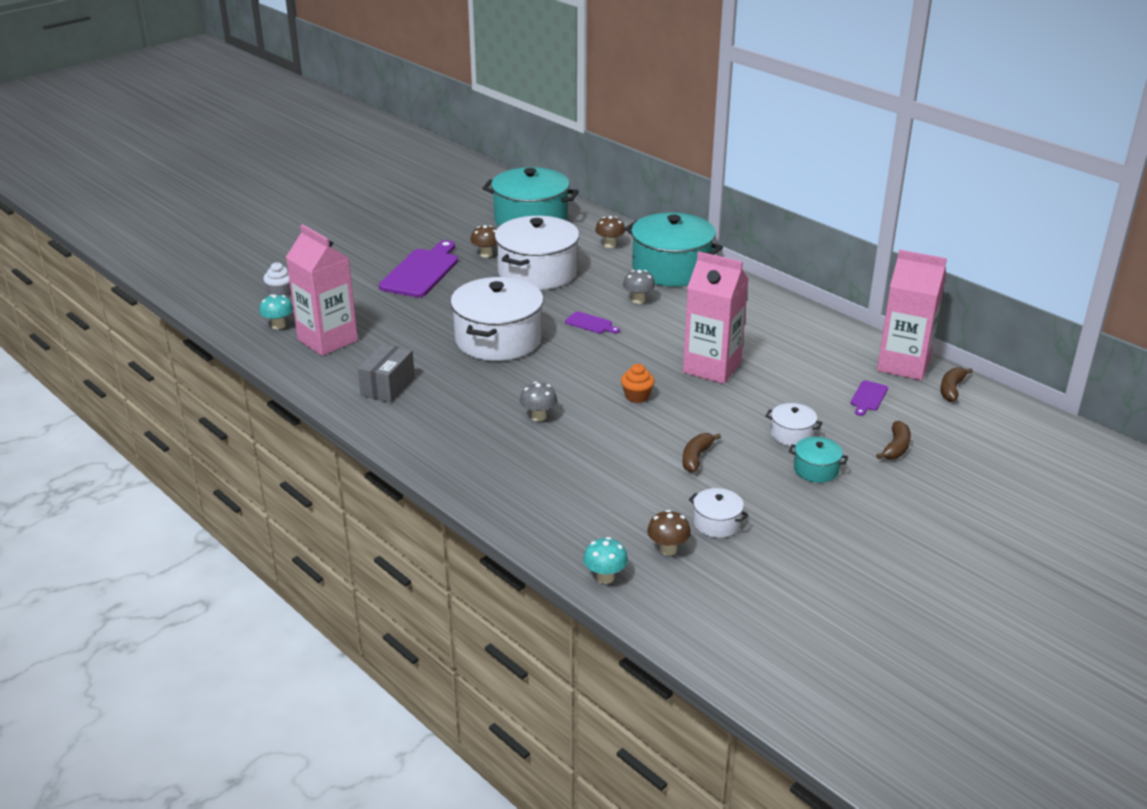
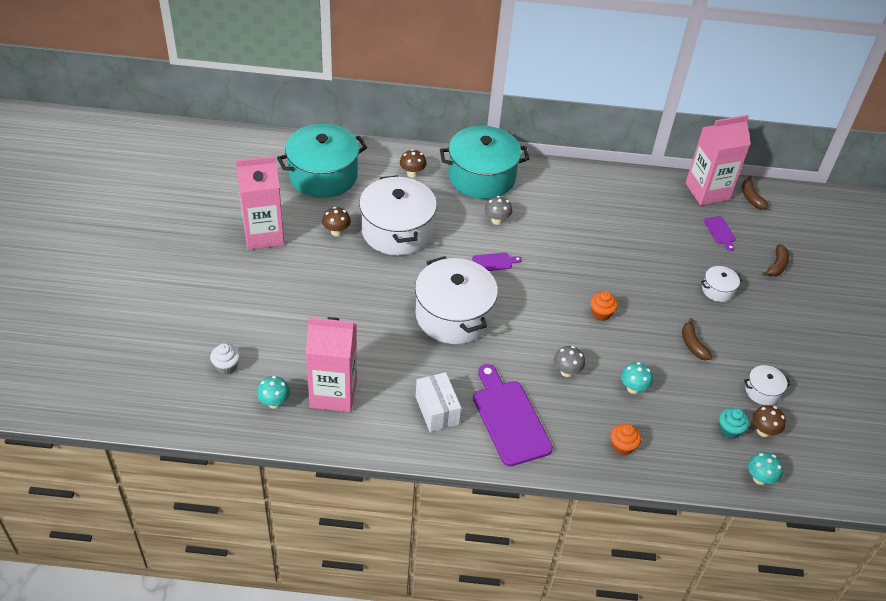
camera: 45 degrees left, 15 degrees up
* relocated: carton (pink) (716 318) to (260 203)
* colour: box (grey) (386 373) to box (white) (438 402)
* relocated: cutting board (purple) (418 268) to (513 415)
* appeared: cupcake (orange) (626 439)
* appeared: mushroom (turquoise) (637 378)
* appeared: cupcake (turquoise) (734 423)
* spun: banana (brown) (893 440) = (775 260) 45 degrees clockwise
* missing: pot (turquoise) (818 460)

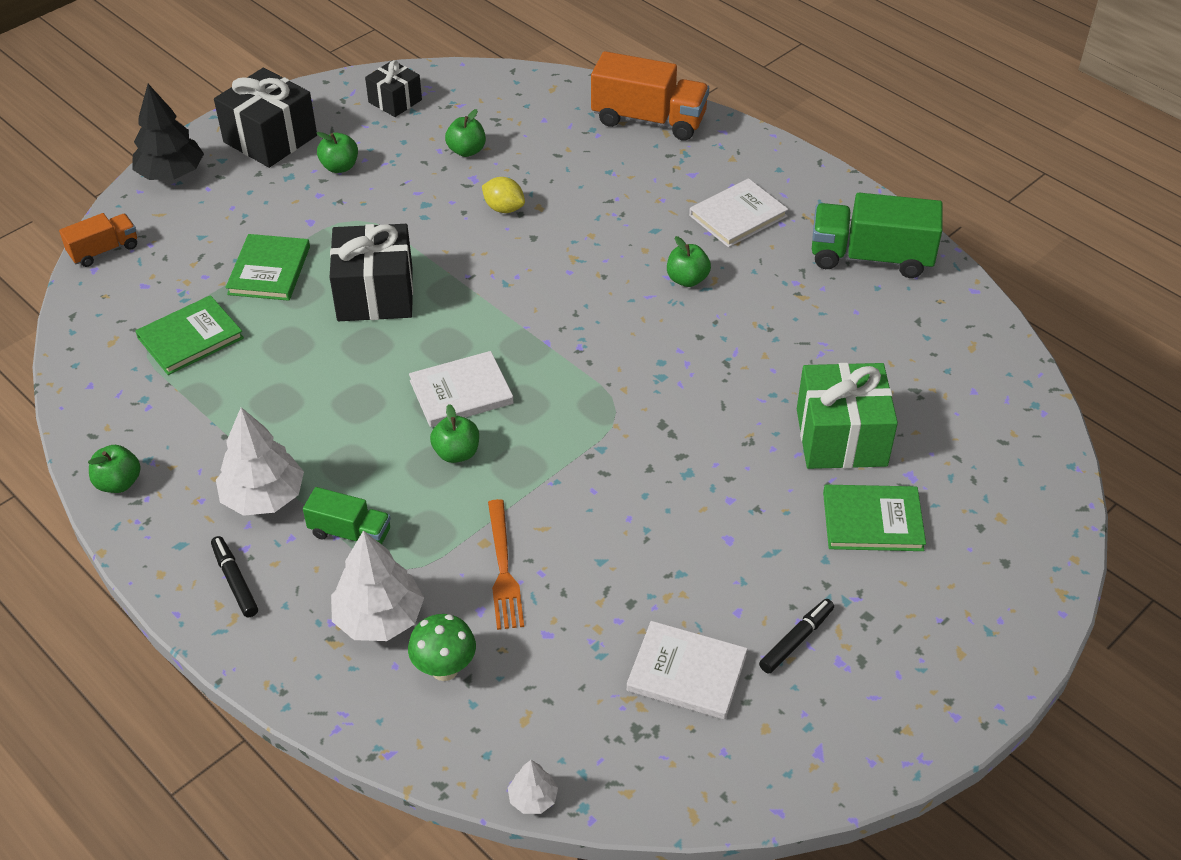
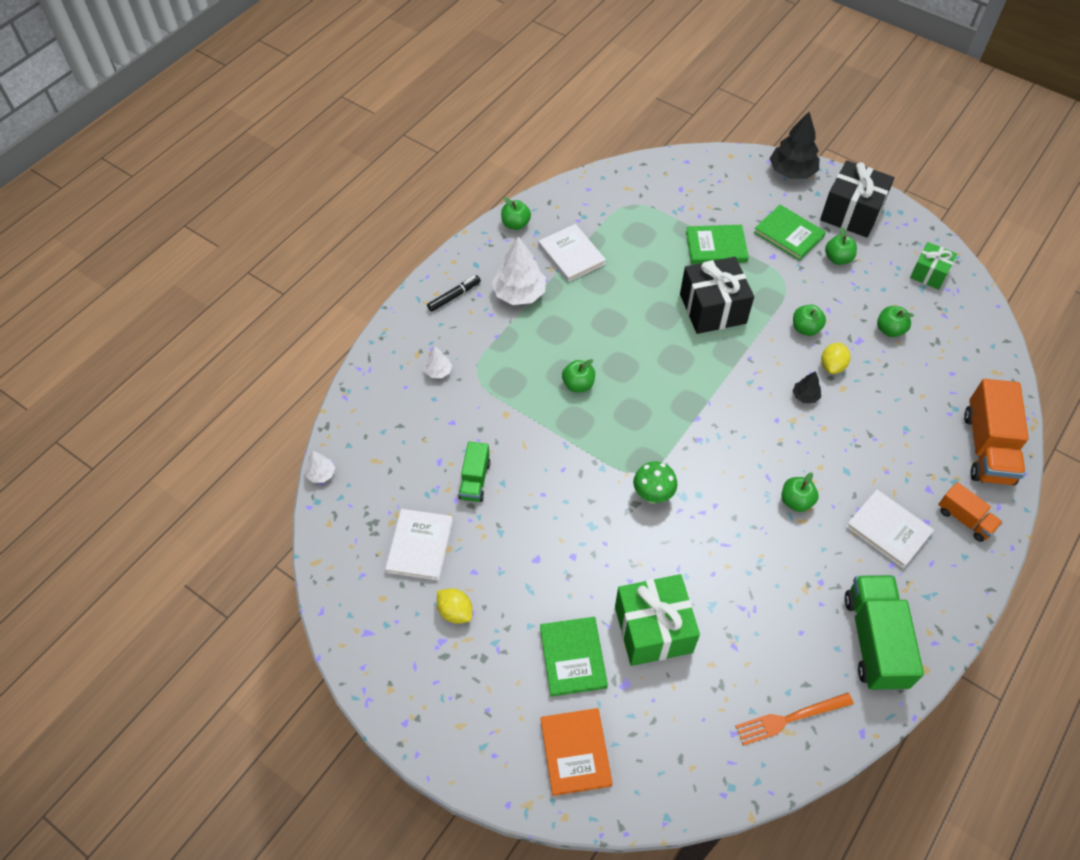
camera: 80 degrees right, 10 degrees up
* size: tree (white) (377 585) = (438 362) x0.49
* exchanged: marker (black) (796 636) to lemon (yellow) (454 606)
* relocated: truck (green) (347 515) to (474 471)
* relocated: book (white) (461 389) to (572 253)
* appeared: book (orange) (577 752)
* relocated: mushroom (green) (442 647) to (655 482)
* relocated: fork (orange) (506 564) to (794 719)
* relocated: book (green) (189 335) to (790 233)
* appeared: apple (green) (809 320)
* appeared: tree (black) (807 387)
* colour: gift (black) (393 88) to gift (green) (933 266)
* relocated: truck (orange) (98 240) to (970 512)

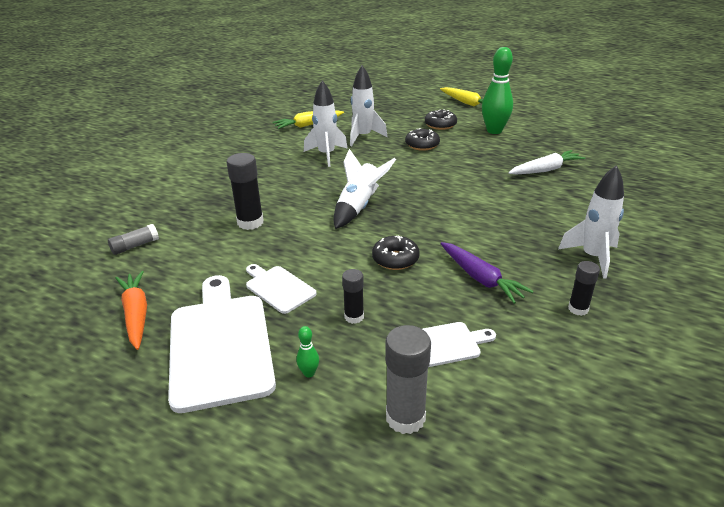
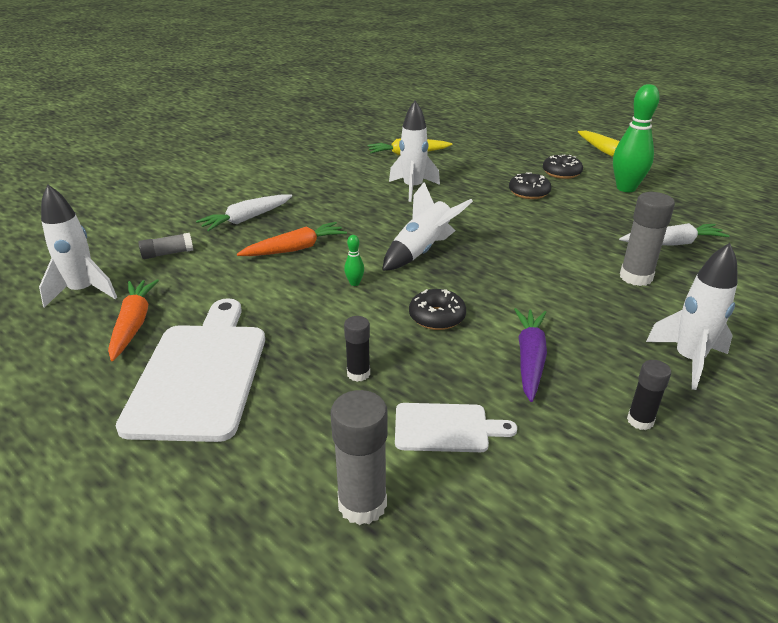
camera: 15 degrees right, 0 degrees up
* relocated: rocket (white) (369 106) to (78 246)
* appeared: carrot (white) (244 212)
* exchanged: glue stick (black) (245 191) to carrot (orange) (292 239)
* relocated: bowling pin (green) (307 352) to (354 260)
* spun: carrot (purple) (486 273) = (530 355) 150 degrees counterclockwise
* appeared: glue stick (grey) (647 239)
* missing: cutting board (white) (281 289)

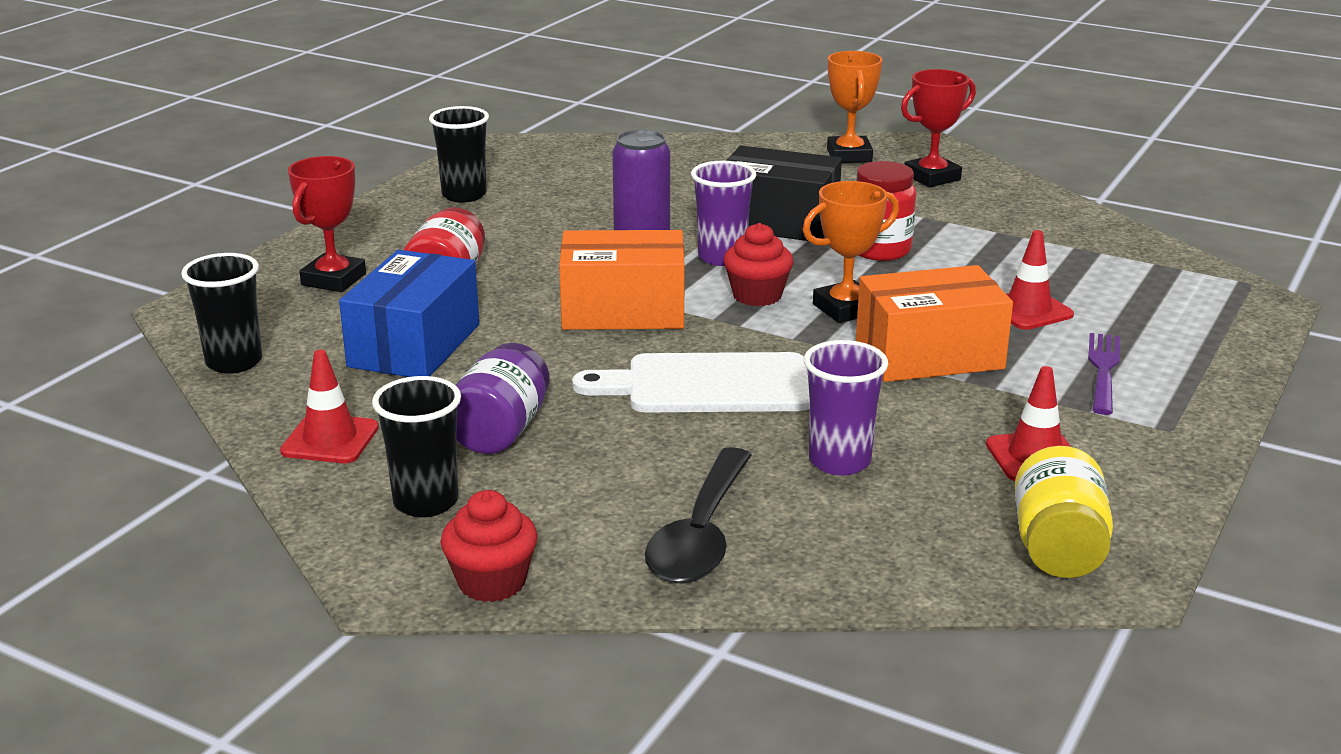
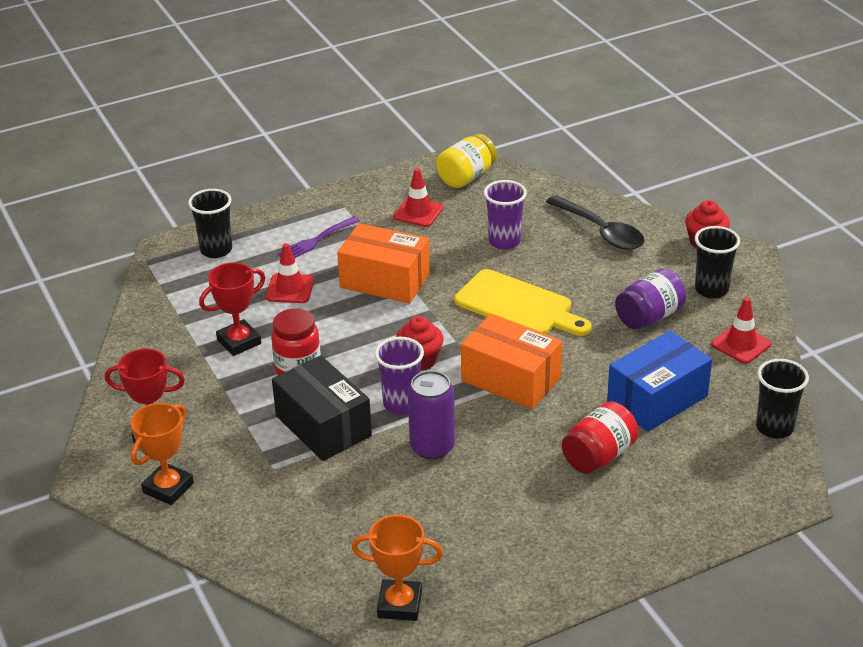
camera: 145 degrees left, 10 degrees up
* relocated: cup (black) (459 154) to (210 223)
* relocated: trophy (red) (327 224) to (232 309)
* relocated: trophy (orange) (851 252) to (397 568)
* colour: cutting board (white) (691 382) to cutting board (yellow) (522 302)
* spun: spoon (black) (698 515) = (595 222) 90 degrees clockwise

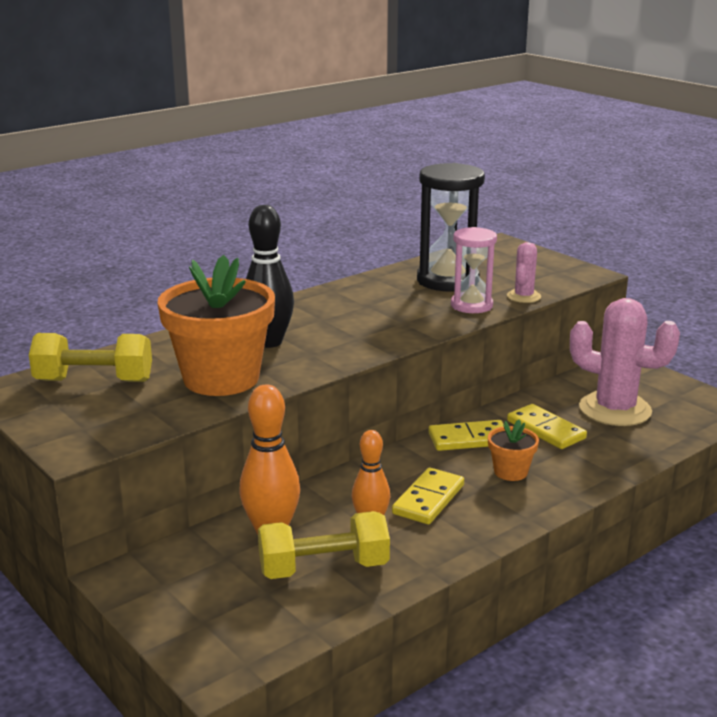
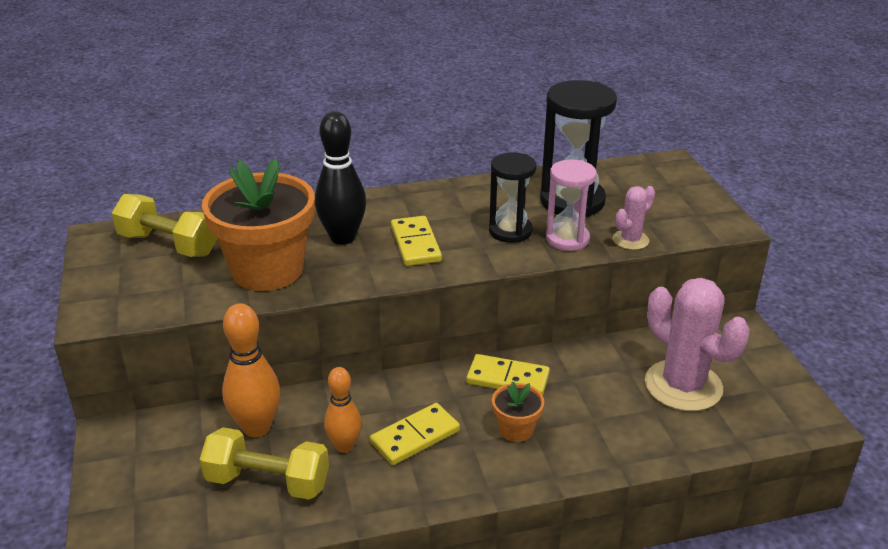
camera: 25 degrees right, 10 degrees up
* relocated: domino (yellow) (547 426) to (416 241)
* appeared: hourglass (black) (513 197)

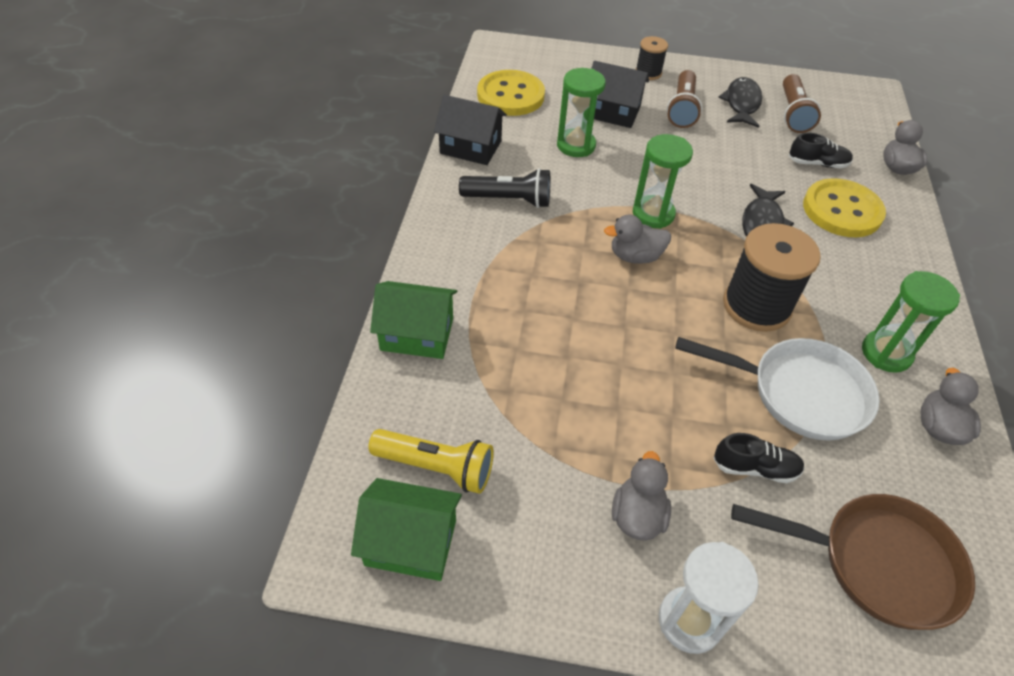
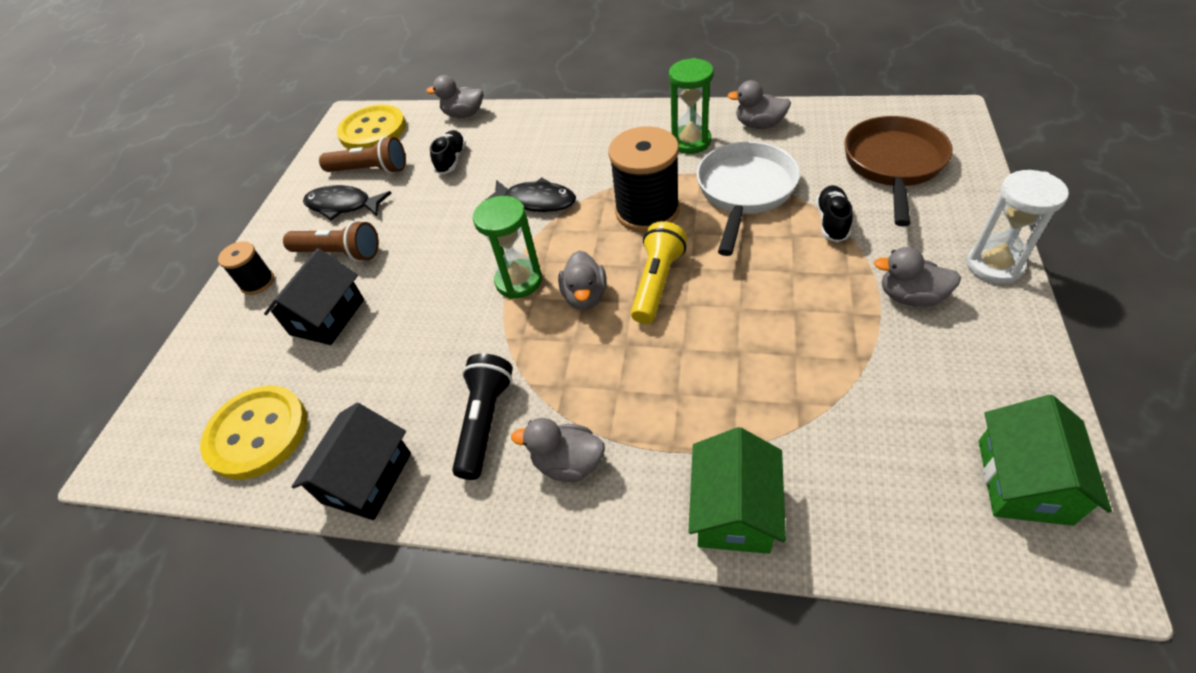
camera: 80 degrees left, 0 degrees up
* relocated: button (yellow) (844 207) to (371 127)
* appeared: duck (grey) (558 450)
* relocated: flashlight (yellow) (431 461) to (659 272)
* missing: hourglass (green) (581 112)

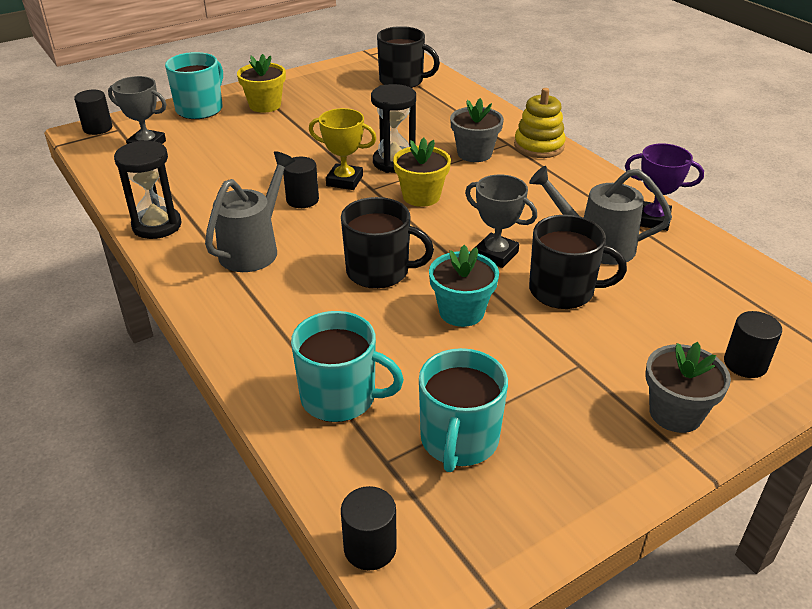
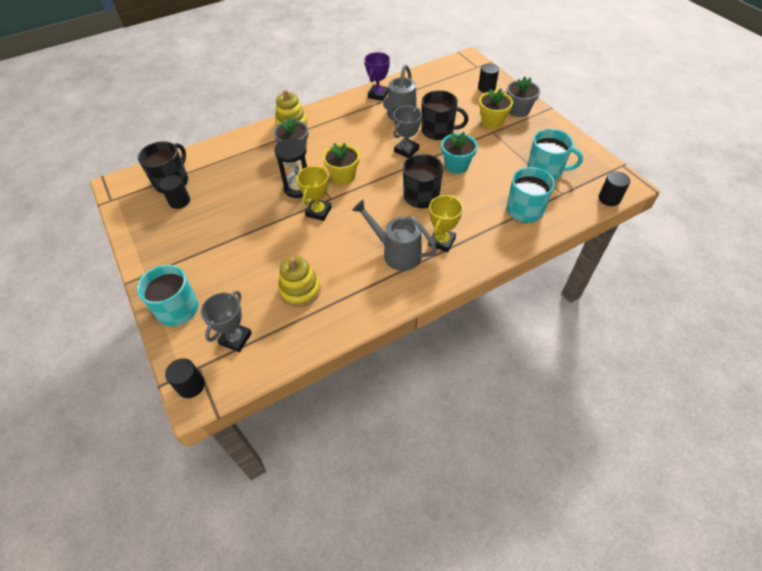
camera: 85 degrees left, 15 degrees up
* relocated: cylinder (black) (301 182) to (175 192)
* appeared: stacking toy (yellow) (299 281)
* spun: mug (black) (578 262) = (444 115) 90 degrees clockwise
* appeared: trophy (yellow) (446 223)
* relocated: flower pot (yellow) (261 83) to (496 108)
* missing: hourglass (black) (147 189)

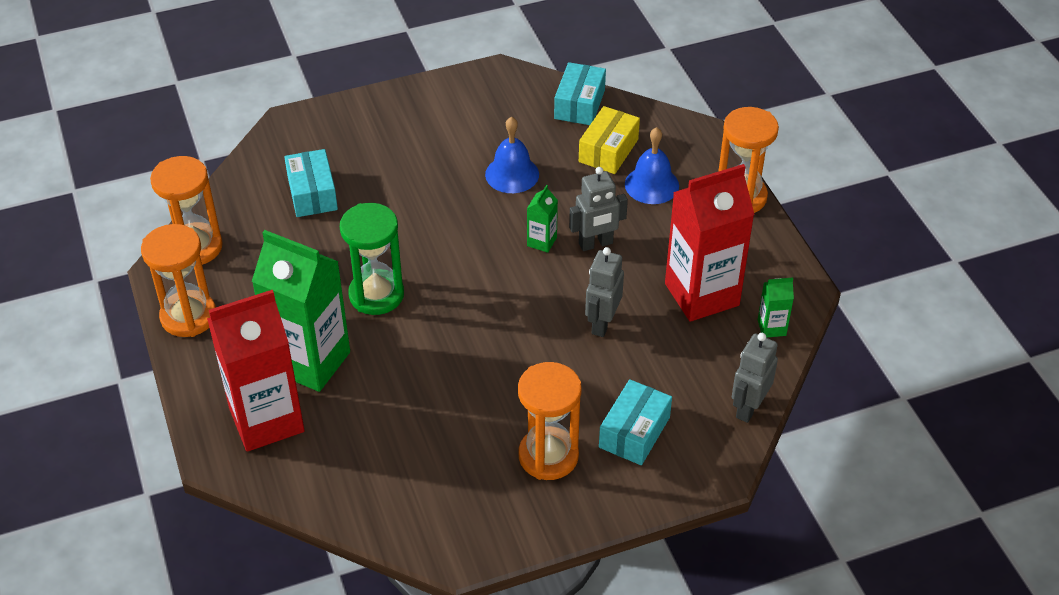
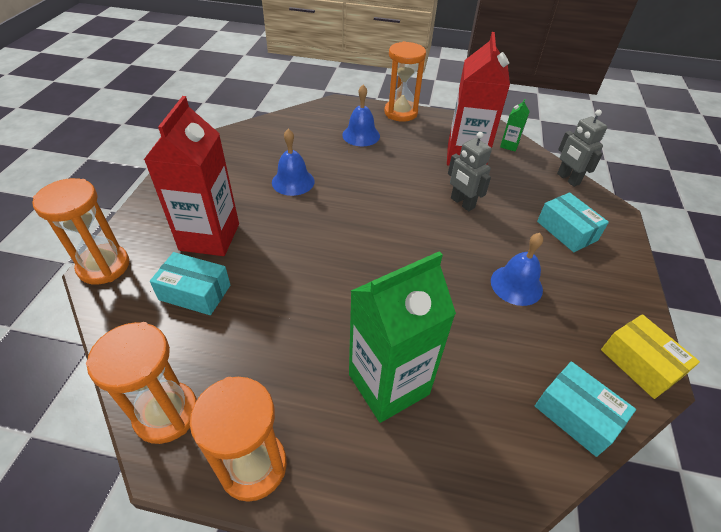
camera: 60 degrees left, 0 degrees up
* relocated: hourglass (orange) (550 421) to (80 231)
* relocated: carton (red) (256 371) to (191 176)
* appeared: bell (blue) (517 269)
* relocated: box (turquoise) (580 93) to (585 409)
* relocated: box (yellow) (609 140) to (650 356)
* missing: hourglass (green) (372 259)
* missing: carton (green) (542 219)
* missing: robot (grey) (598 209)

